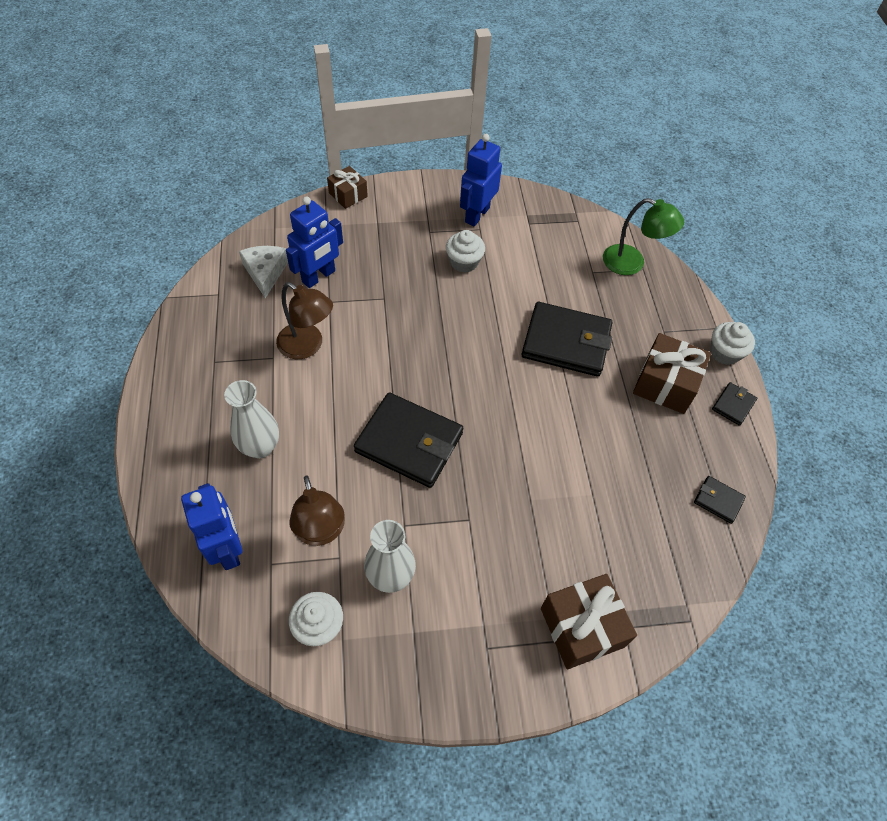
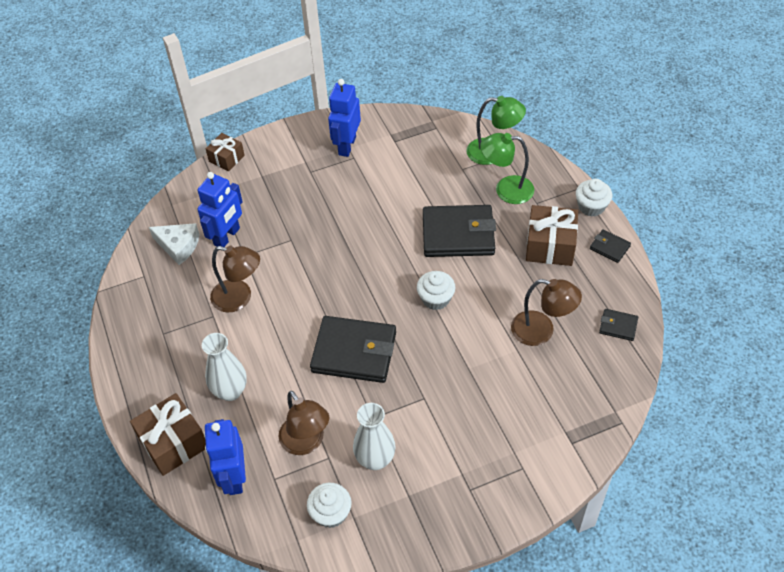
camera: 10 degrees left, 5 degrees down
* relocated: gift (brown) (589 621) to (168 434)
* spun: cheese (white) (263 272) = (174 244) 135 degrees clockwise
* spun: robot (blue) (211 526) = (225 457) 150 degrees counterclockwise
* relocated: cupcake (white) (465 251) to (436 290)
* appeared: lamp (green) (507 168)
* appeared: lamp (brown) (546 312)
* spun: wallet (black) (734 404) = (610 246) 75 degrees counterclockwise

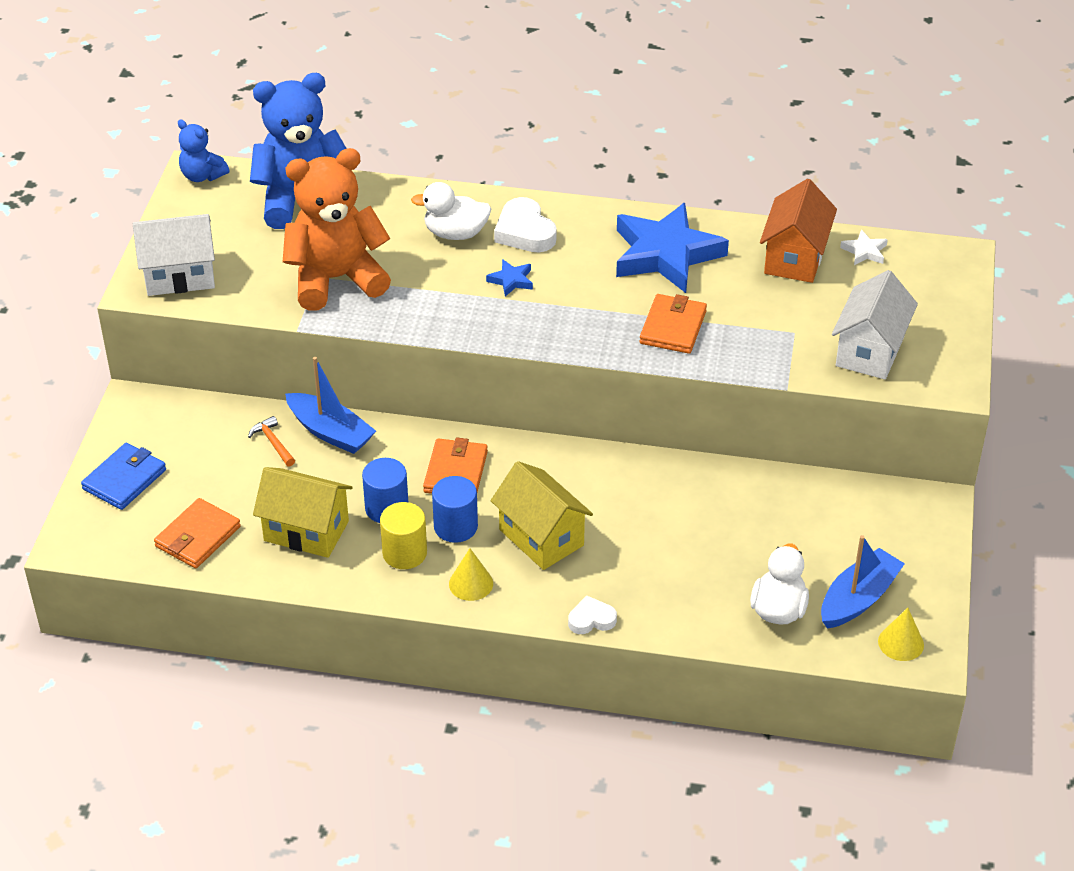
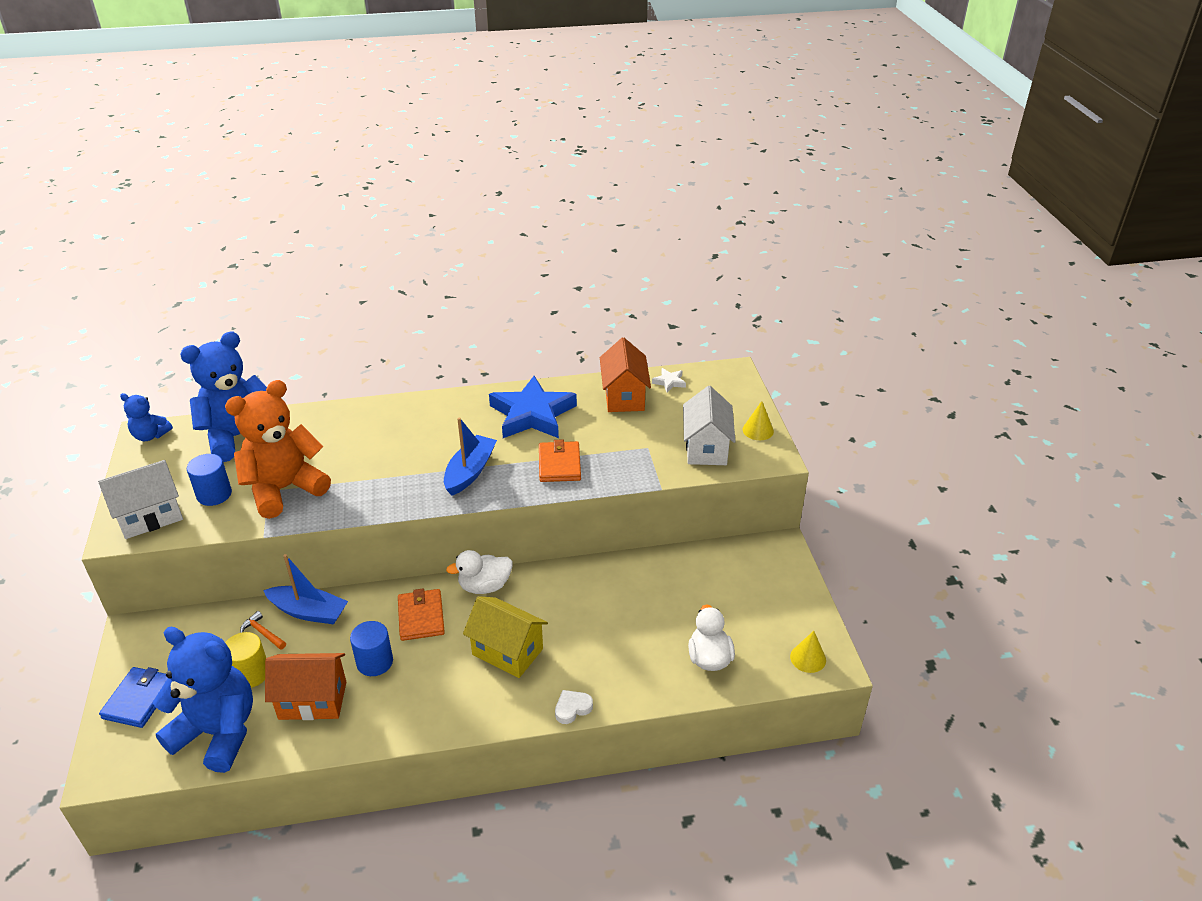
camera: 20 degrees left, 5 degrees down
* exchanged: wallet (orange) (197 533) to teddy bear (blue) (203 700)
* relocated: cylinder (blue) (455 509) to (209 480)
* relocated: cylinder (yellow) (403 535) to (245 660)
* colour: house (yellow) (303 512) to house (orange) (305 686)
* relocated: boat (blue) (863 582) to (470 456)
* relocated: duck (white) (451 211) to (479 572)
* relocated: cone (yellow) (471 574) to (758 420)
* missing: star (blue) (509 278)
* missing: heart (white) (525 224)

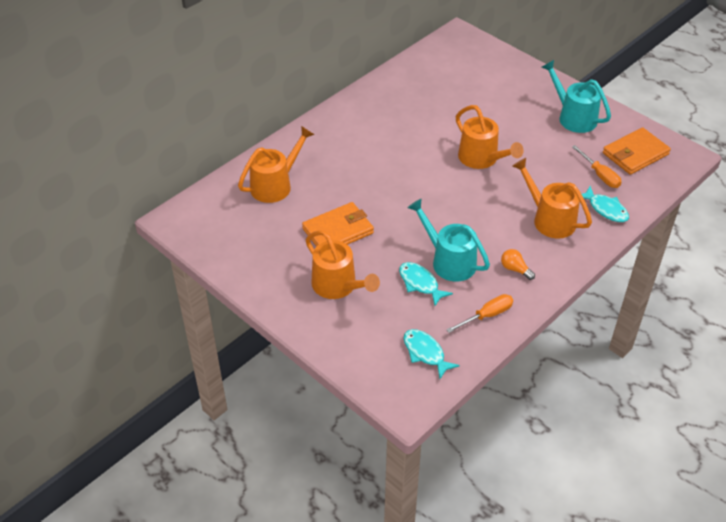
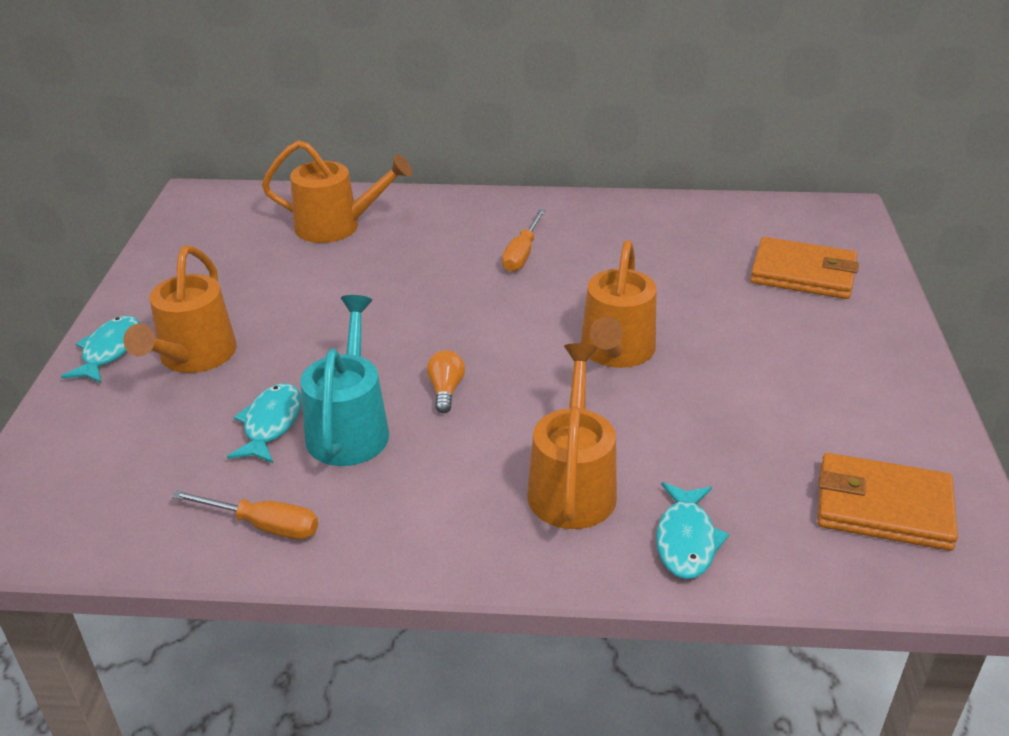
camera: 50 degrees right, 10 degrees down
* relocated: fish (turquoise) (432 354) to (100 349)
* relocated: light bulb (orange) (518 264) to (446 381)
* relocated: screwdriver (orange) (596 166) to (523 240)
* relocated: wallet (orange) (338 224) to (804 268)
* missing: watering can (turquoise) (576 96)

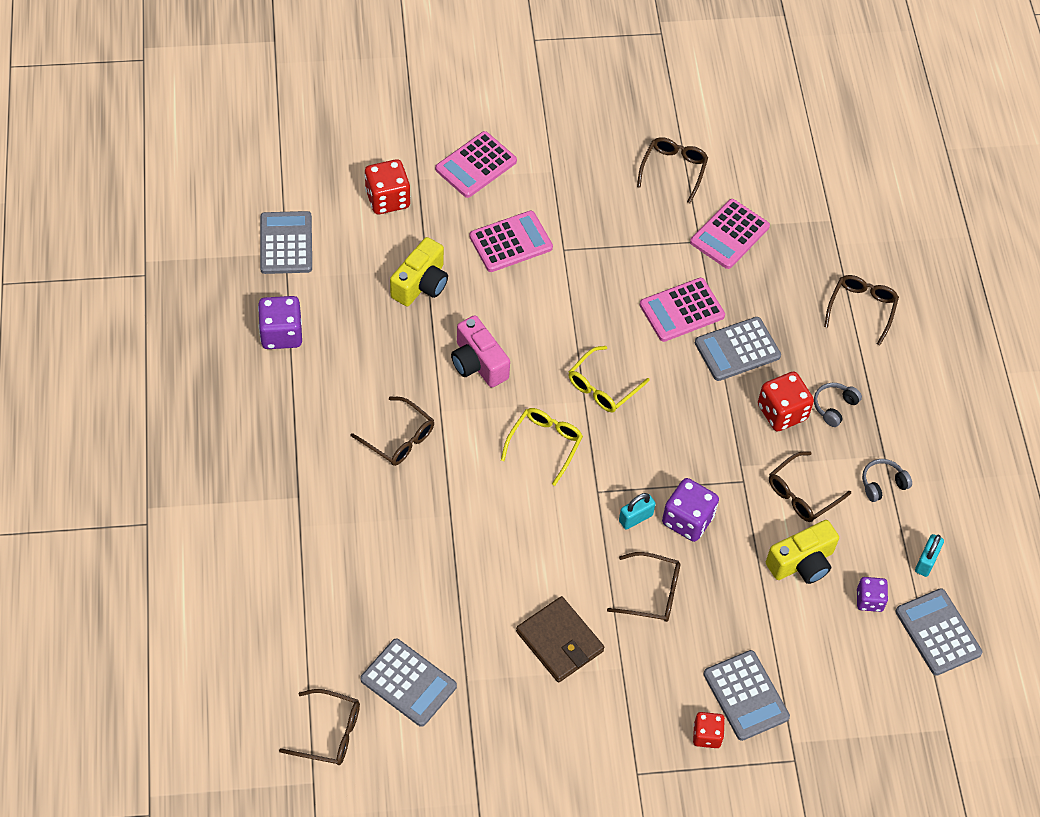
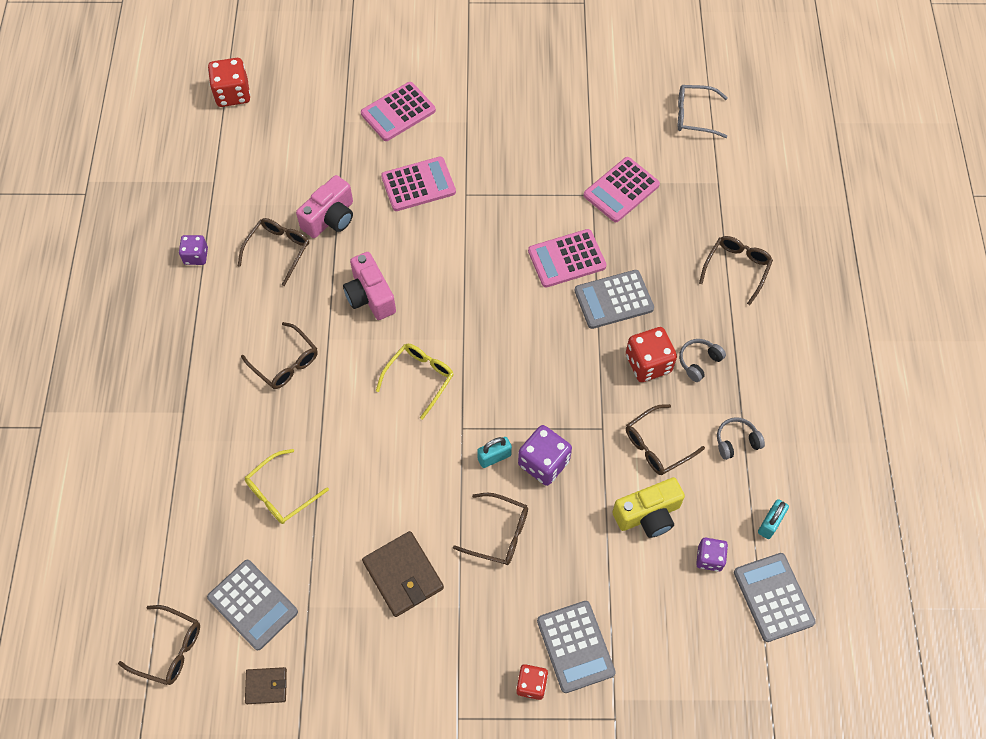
camera: 10 degrees right, 5 degrees up
* size: dice (purple) (280 322) = (193 250) x0.63
* relocated: dice (red) (387 186) to (229 82)
* relocated: glasses (brown) (672 170) to (273 252)
* relocated: glasses (yellow) (609 379) to (287 486)
* appeared: wallet (brown) (266 685)
* colour: camera (yellow) (419 271) to camera (pink) (324 206)
* appeared: glasses (grey) (703 111)
* missing: calculator (grey) (286 242)

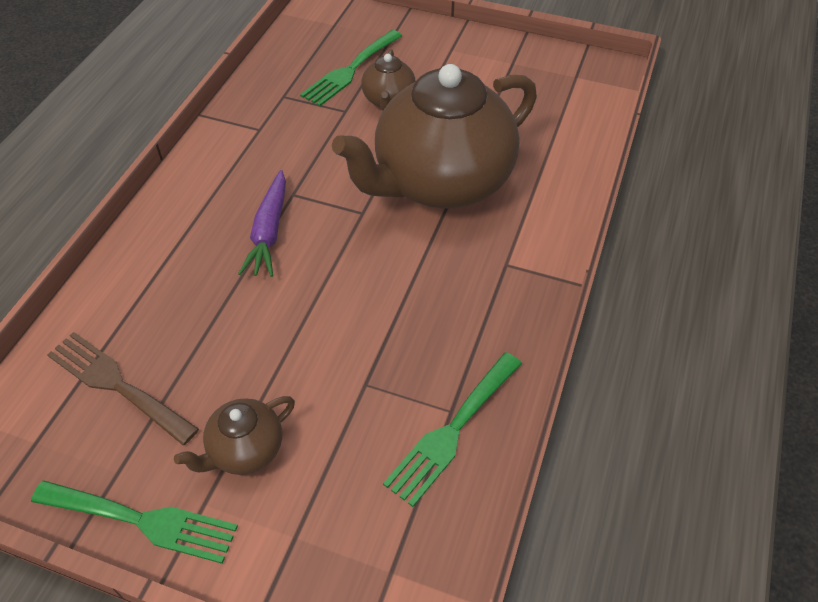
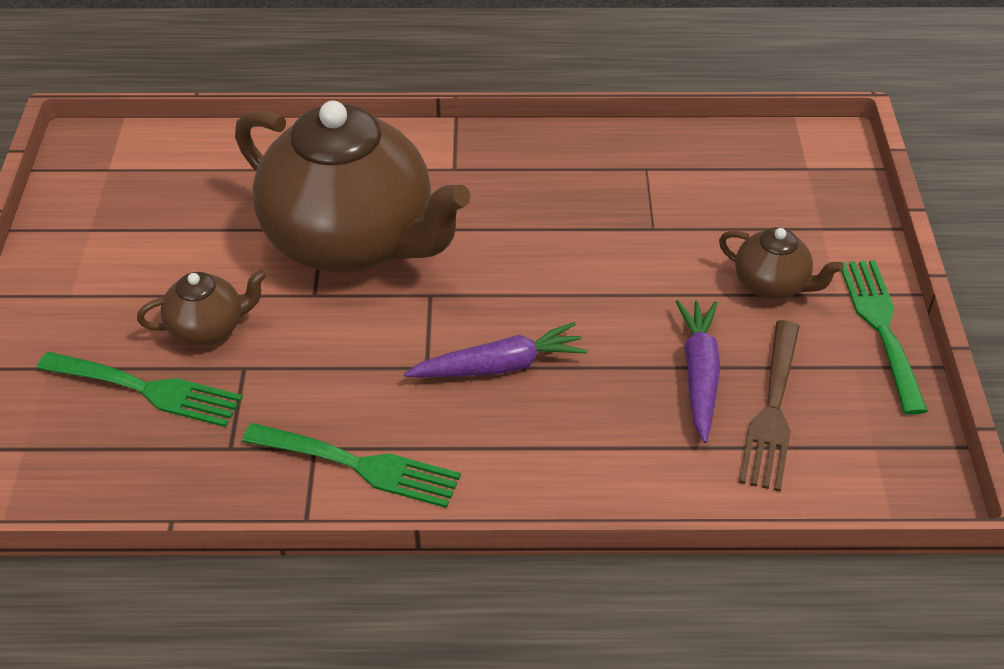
camera: 110 degrees left, 5 degrees down
* relocated: fork (green) (452 429) to (351 465)
* appeared: carrot (purple) (698 371)

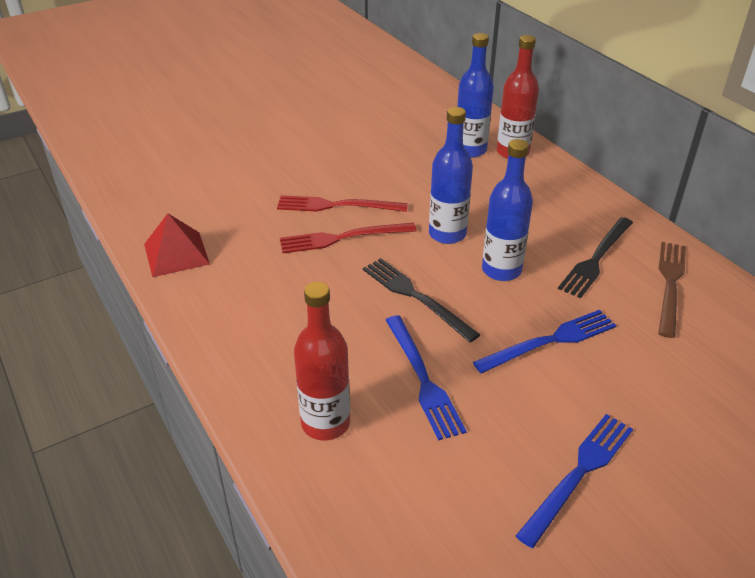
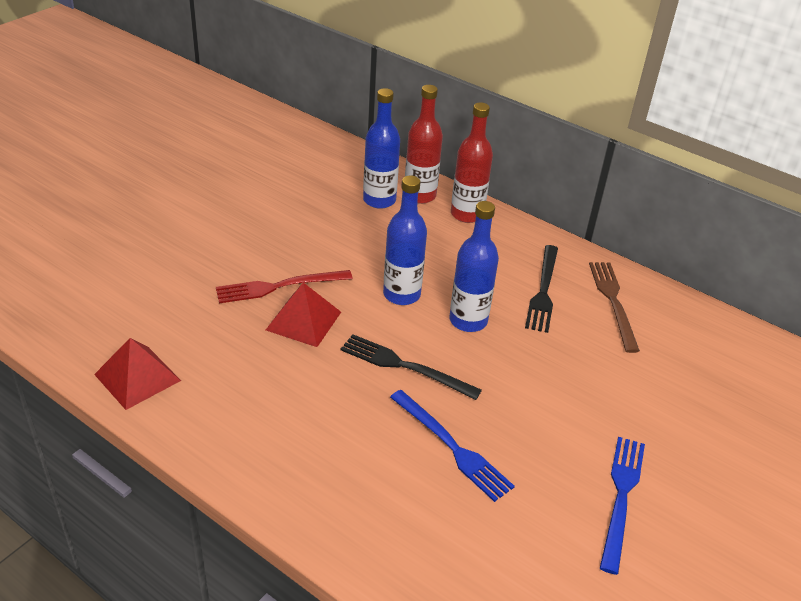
camera: 25 degrees left, 0 degrees up
* exchanged: fork (red) (348 238) to pyramid (red) (303 314)
* relocated: bottle (red) (322 361) to (472 162)
* missing: fork (blue) (544 341)

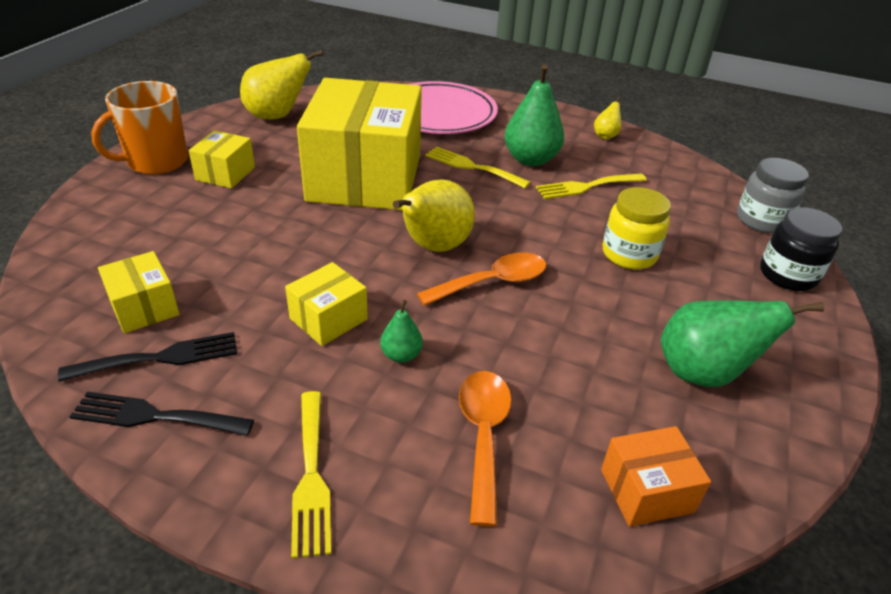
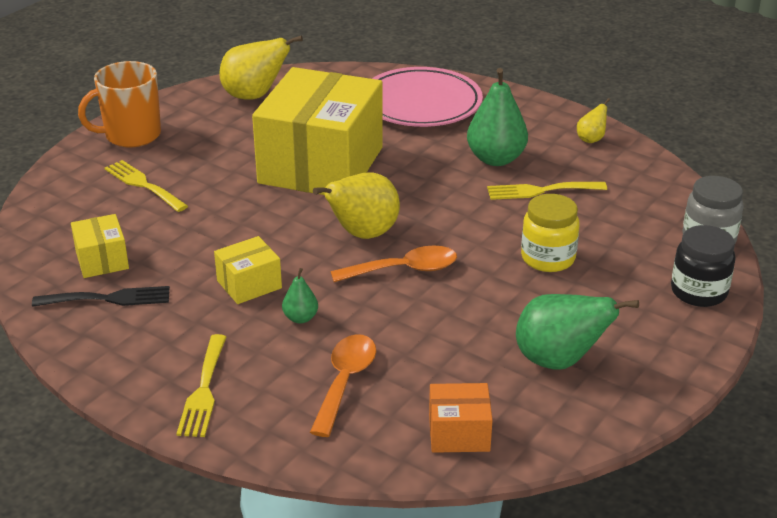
camera: 15 degrees right, 5 degrees down
* relocated: fork (yellow) (478 167) to (146 186)
* missing: fork (black) (161 414)
* missing: box (yellow) (222 159)

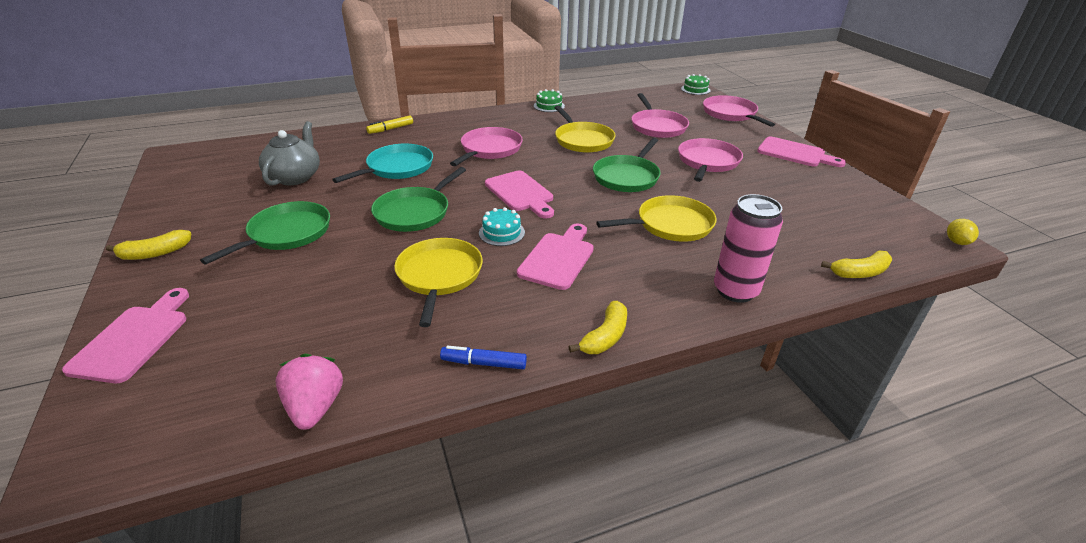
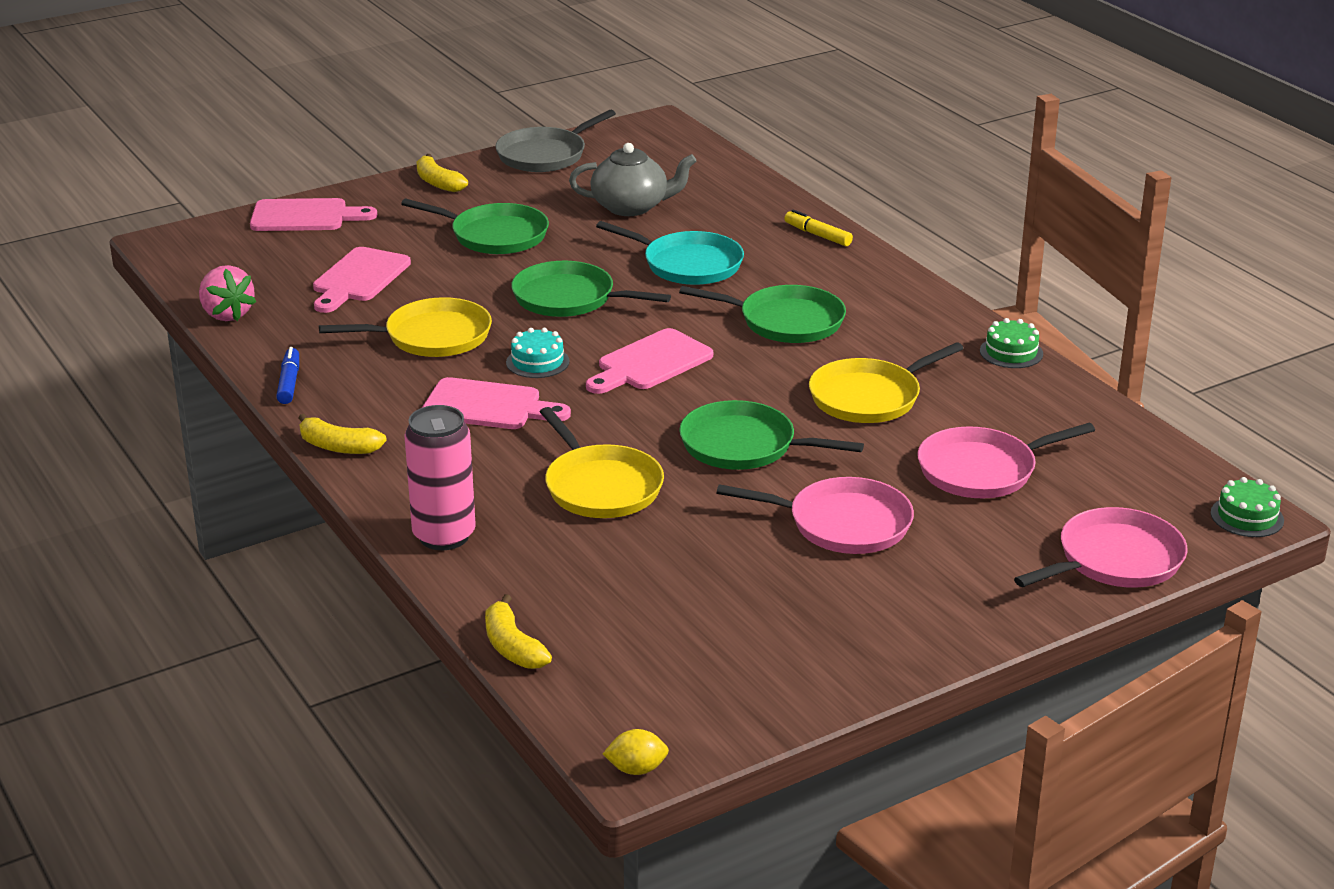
camera: 80 degrees right, 5 degrees down
* spun: strawberry (pink) (309 392) = (227 293) 75 degrees clockwise
* relocated: cutting board (pink) (801 152) to (362 280)
* appeared: pan (grey) (555 141)
* colour: pan (pink) (486 146) to pan (green) (762 314)

